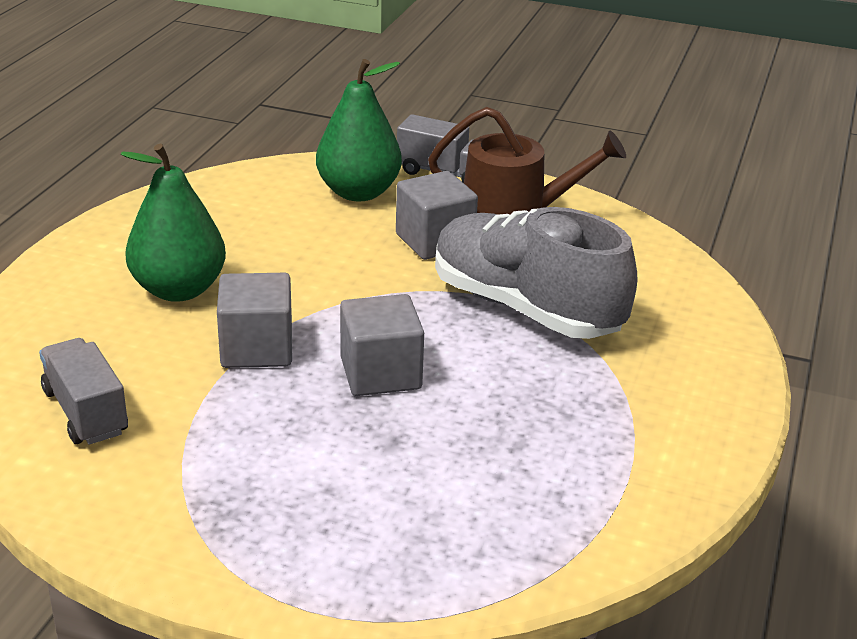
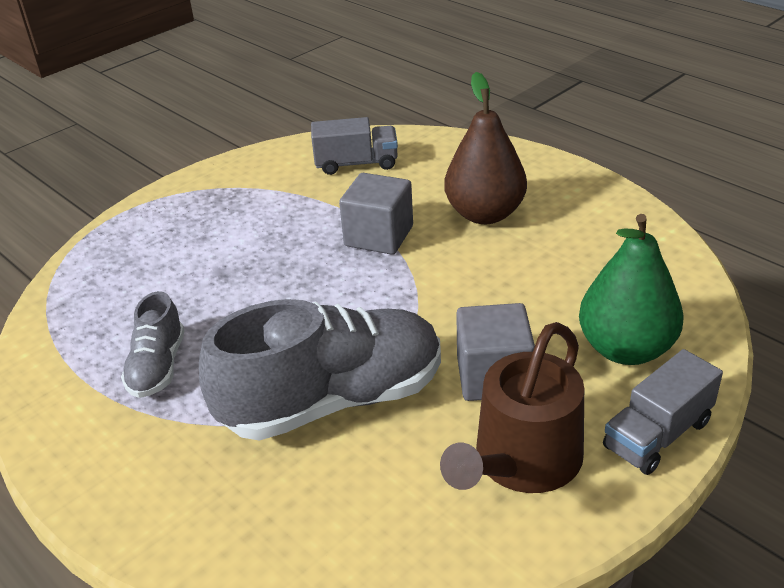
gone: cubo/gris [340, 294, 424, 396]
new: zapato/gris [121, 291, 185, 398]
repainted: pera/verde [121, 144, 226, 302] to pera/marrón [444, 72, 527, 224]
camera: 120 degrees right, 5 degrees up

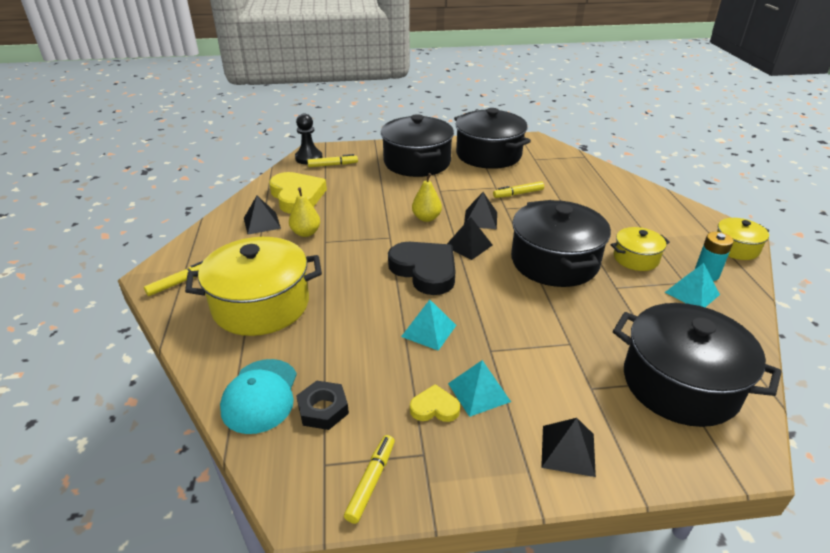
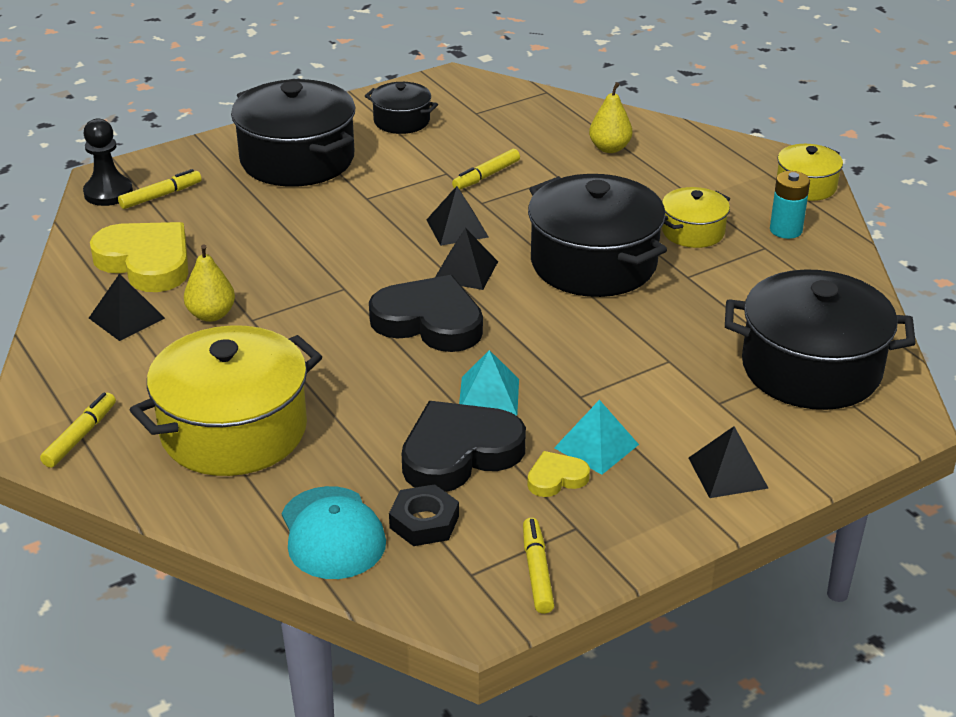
gone: pirámide/turquesa [665, 263, 720, 307]
new: corazón/negro [402, 401, 526, 492]
shifted: pera/amarillo [412, 173, 442, 222] to [589, 82, 632, 153]
scaled: olla/negro [454, 108, 531, 169] = [365, 82, 438, 134] x0.51
camera: 25 degrees left, 0 degrees up

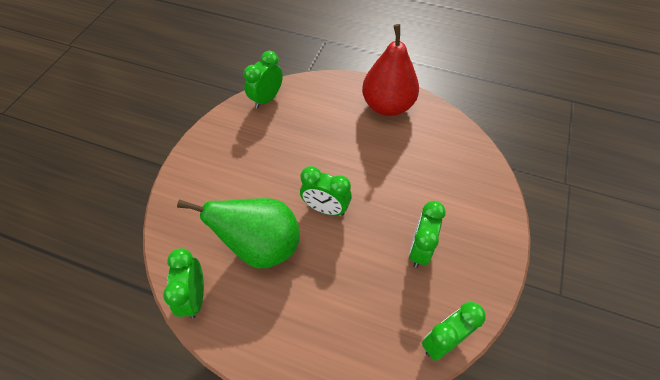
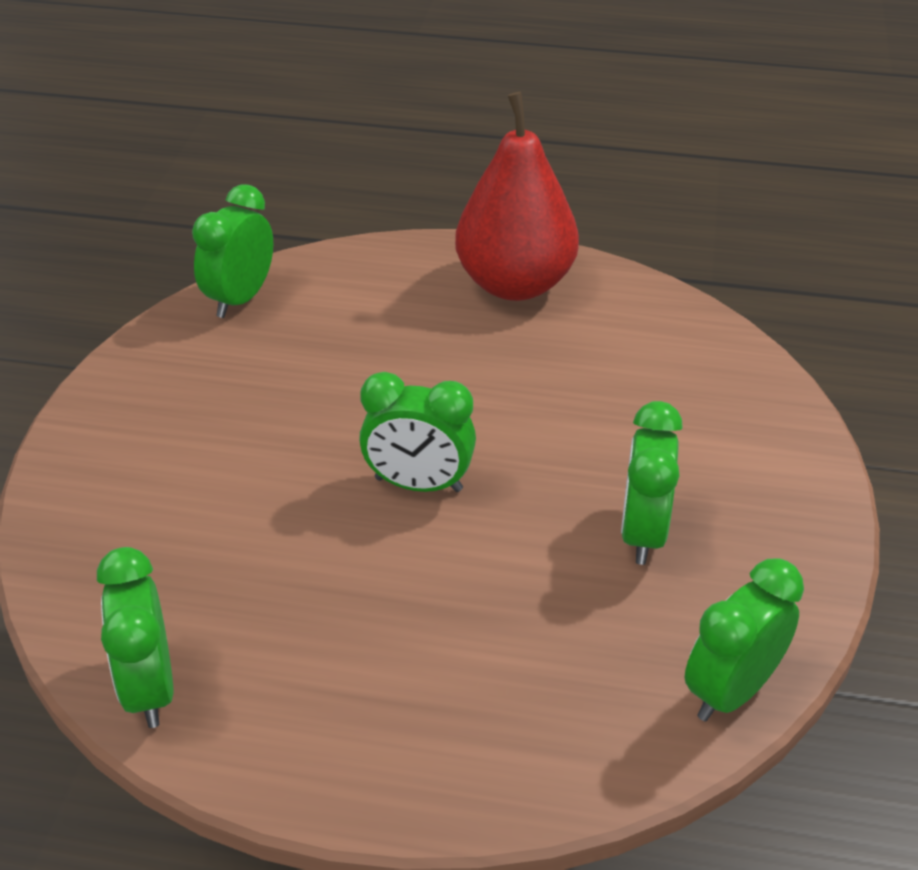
gone: pera/verde [177, 198, 300, 269]
camera: 10 degrees left, 15 degrees down

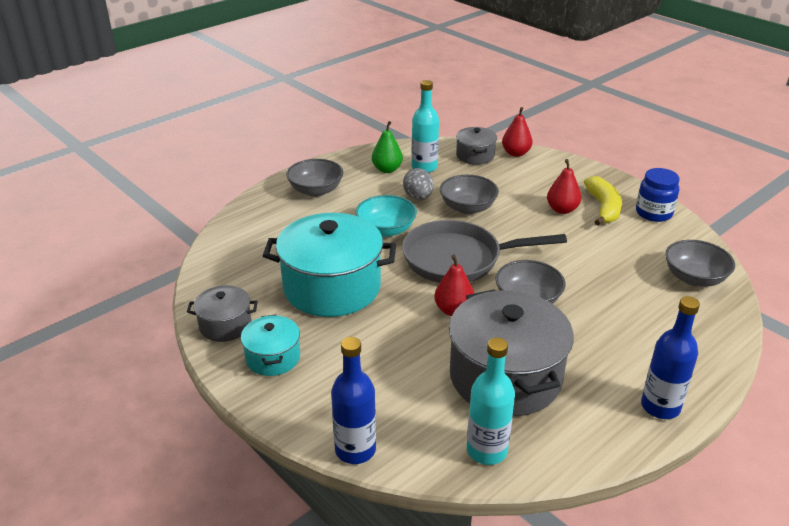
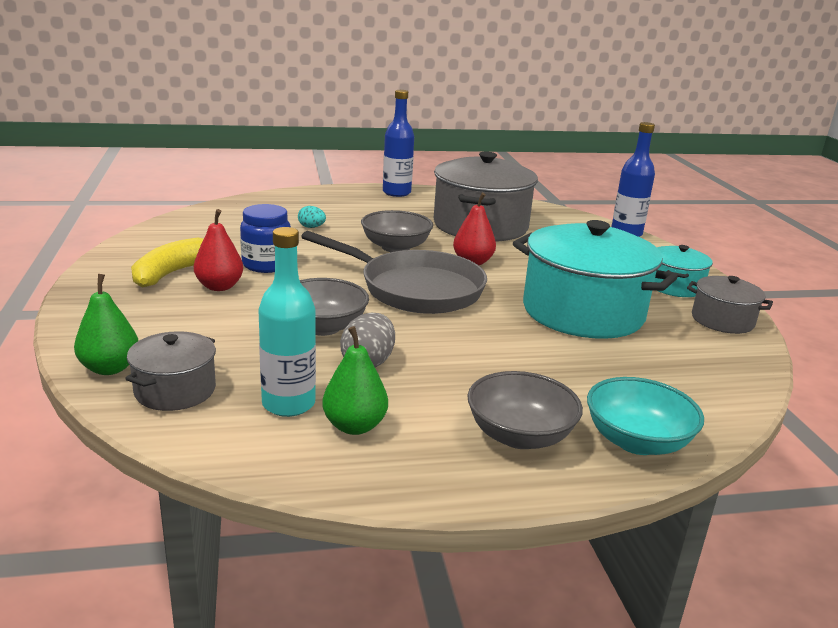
gone: botella/turquesa [467, 337, 515, 465]; cuenco/gris [665, 240, 735, 287]
new: huevo/turquesa [298, 206, 326, 228]
shifted: tarro/azul [636, 168, 680, 222] to [240, 204, 291, 273]; cuenco/turquesa [356, 195, 417, 237] to [587, 377, 704, 455]
repainted: pera/rojo [502, 107, 533, 157] to pera/verde [74, 274, 138, 375]
camera: 150 degrees left, 10 degrees down

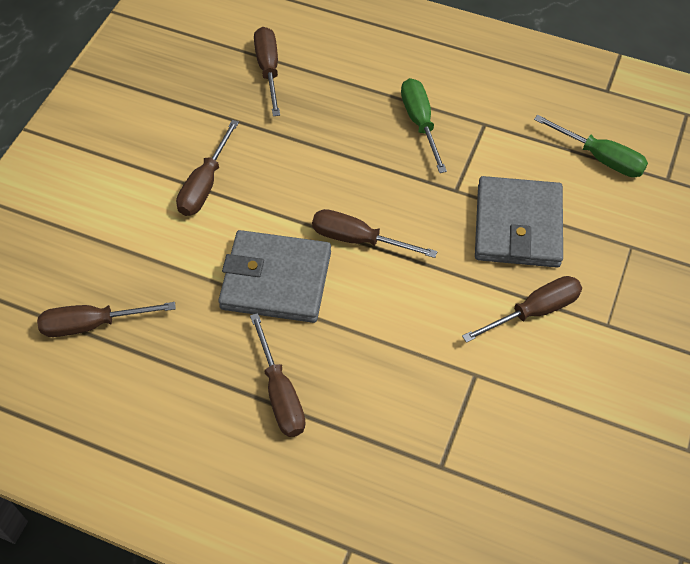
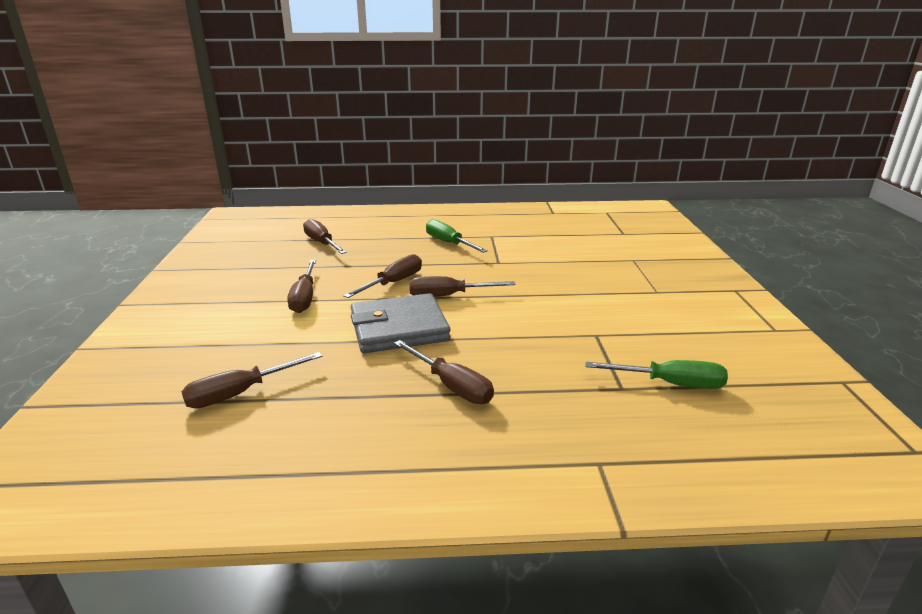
gone: cartera/gris [475, 176, 563, 268]
shifted: destornillador/marrón [462, 276, 582, 343] to [343, 254, 422, 298]; destornillador/verde [534, 115, 648, 177] to [585, 360, 728, 389]
camera: 25 degrees left, 30 degrees down

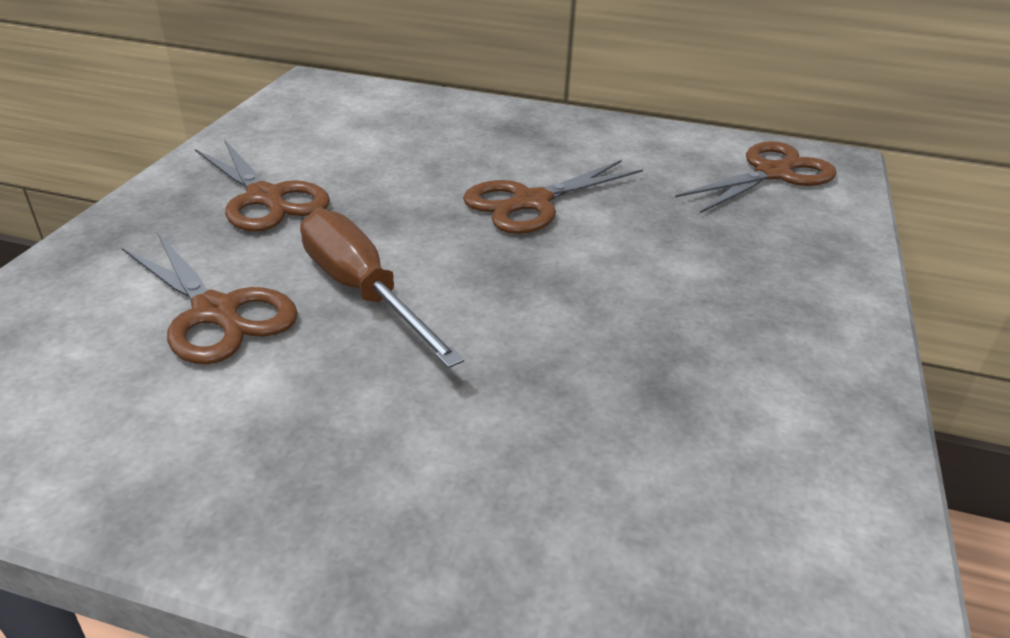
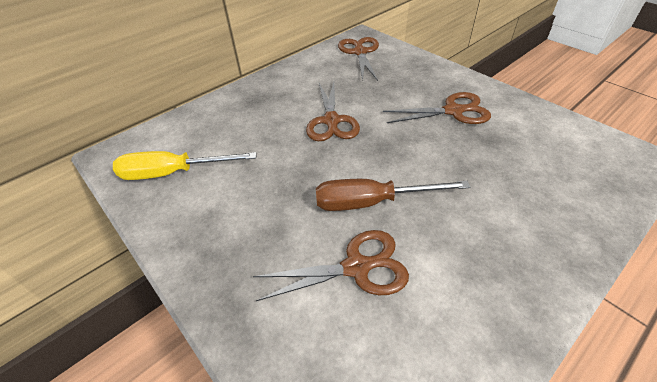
new: destornillador/amarillo [113, 151, 257, 180]
shifted: tijeras/marrón [195, 139, 330, 232] to [383, 92, 491, 124]
camera: 55 degrees left, 10 degrees up

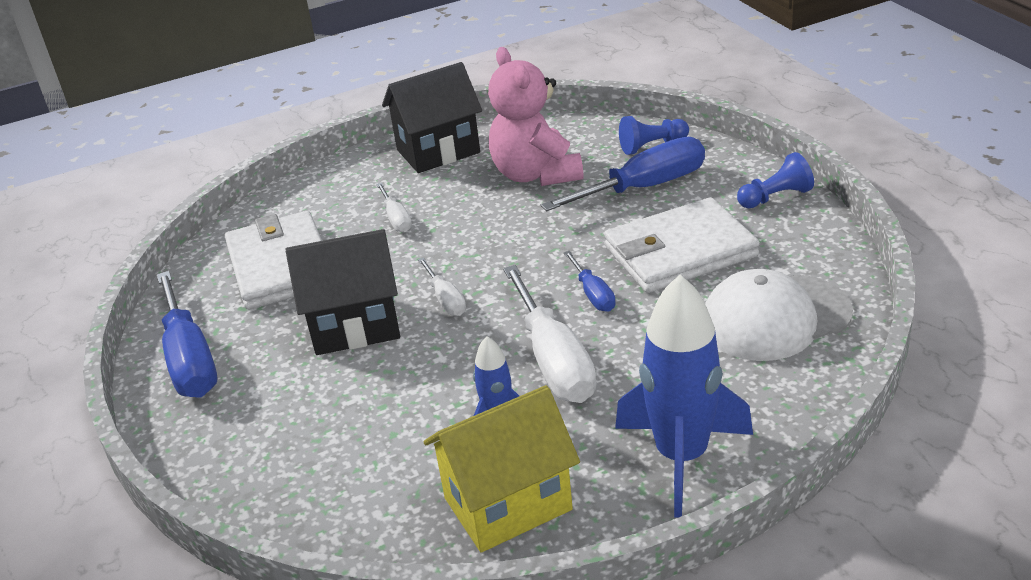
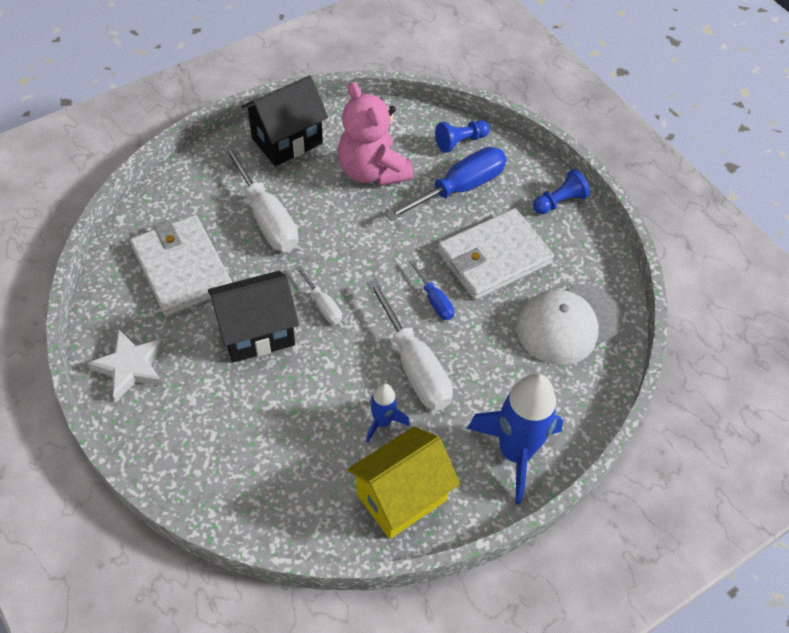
swapped: destornillador/azul [157, 271, 217, 398] to estrella/blanco [88, 330, 165, 401]
scaled: destornillador/blanco [376, 182, 412, 232] = [224, 145, 298, 252] x1.97
camera: 15 degrees left, 20 degrees up

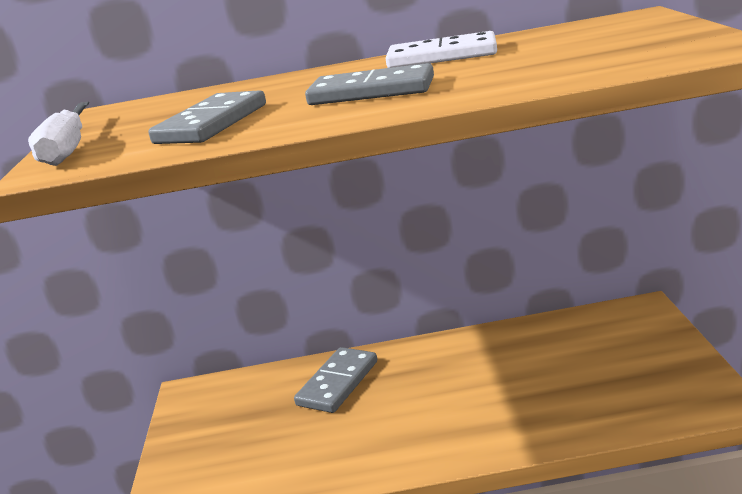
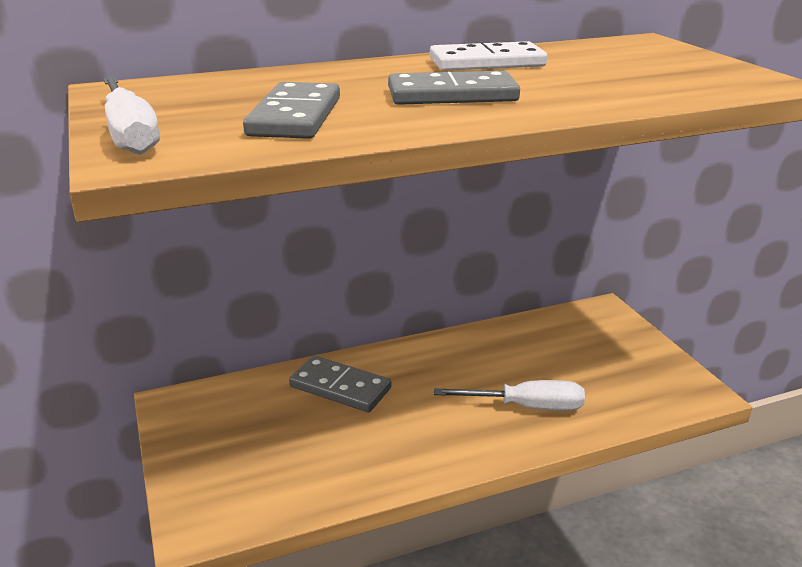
new: destornillador/blanco [434, 380, 585, 411]
rotated: ficha de dominó/gris [294, 347, 377, 413] = [289, 355, 391, 412] 75 degrees counterclockwise
camera: 20 degrees left, 5 degrees up

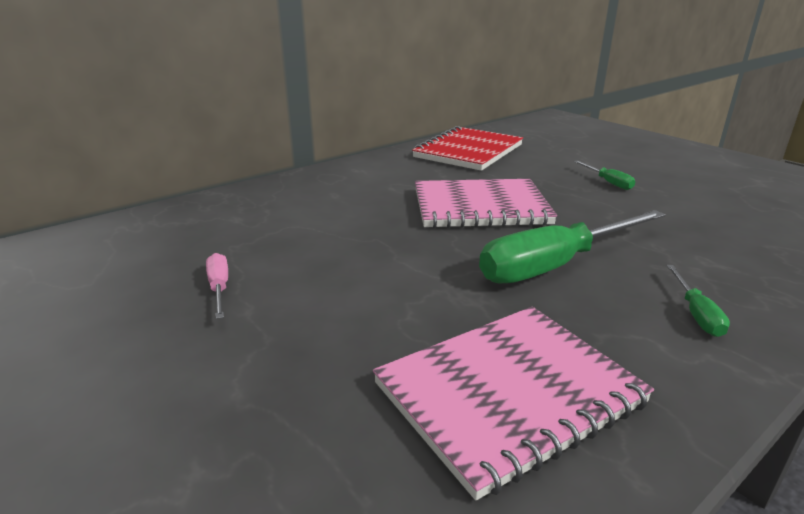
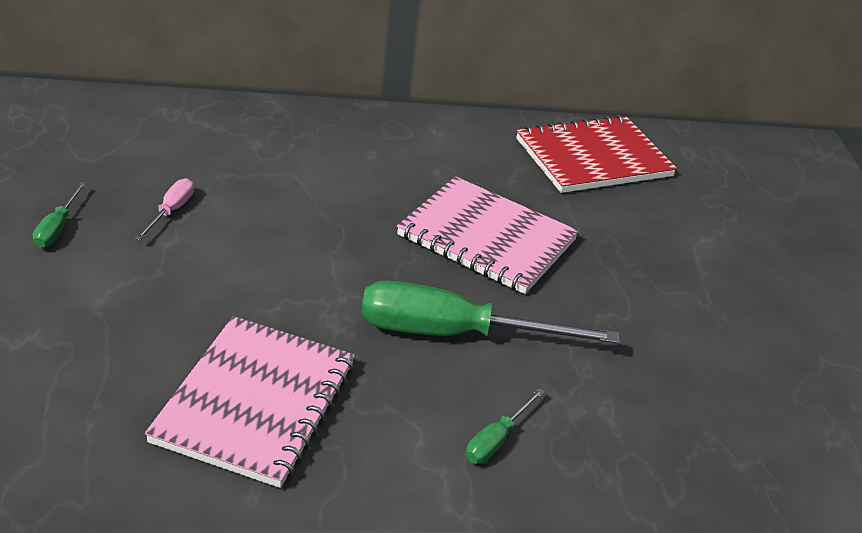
shifted: destornillador/verde [574, 161, 635, 190] to [32, 182, 86, 248]
rotated: cuaderno/rosa [373, 307, 654, 500] = [145, 316, 355, 488] 75 degrees counterclockwise
camera: 30 degrees right, 10 degrees up

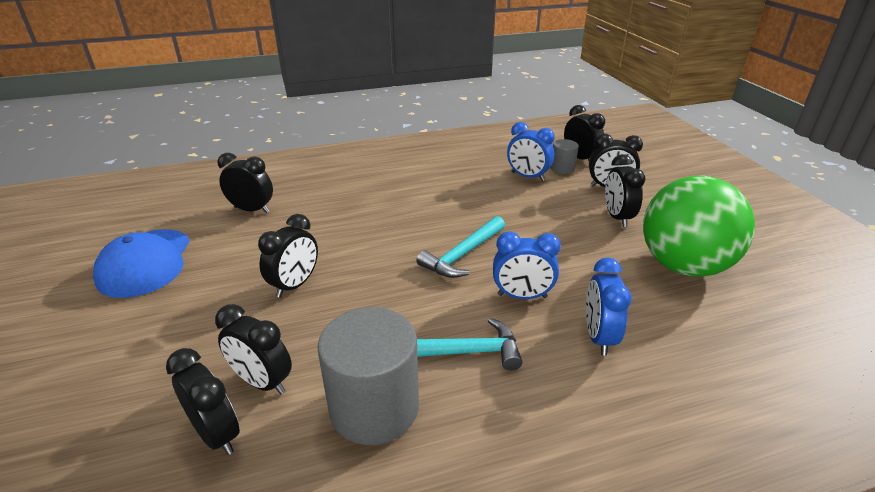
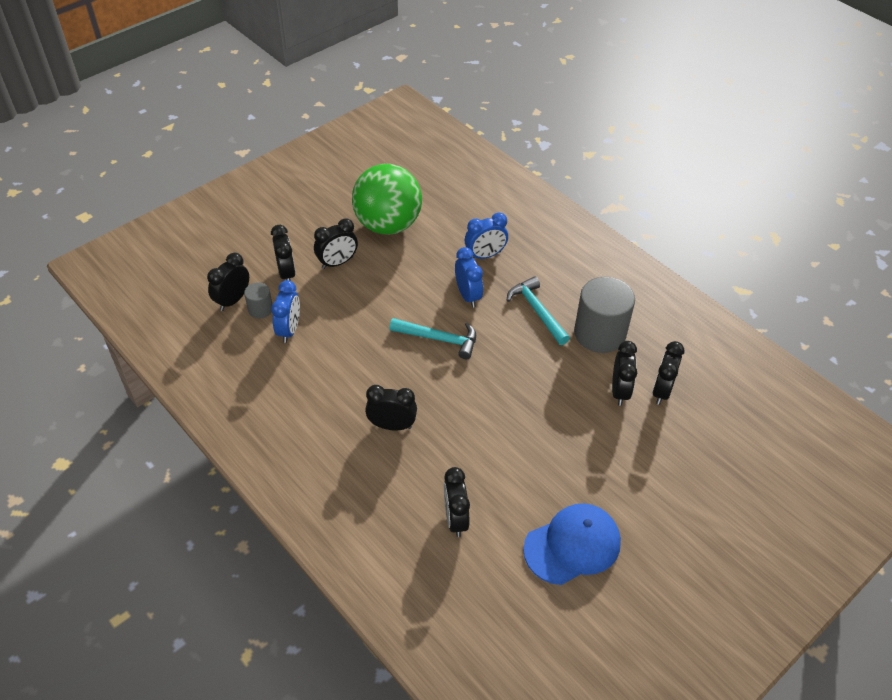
shifted: despertador/negro [258, 214, 318, 298] to [365, 385, 417, 431]
camera: 115 degrees left, 15 degrees up

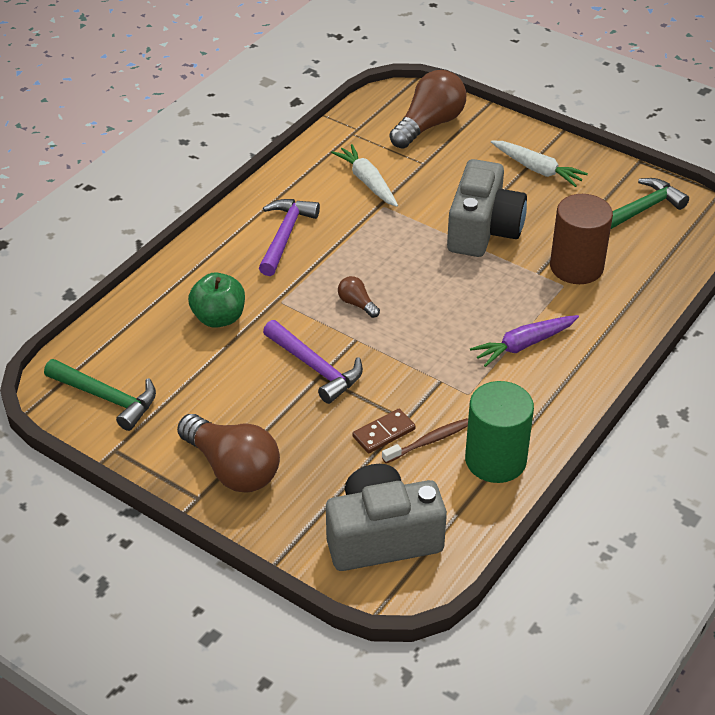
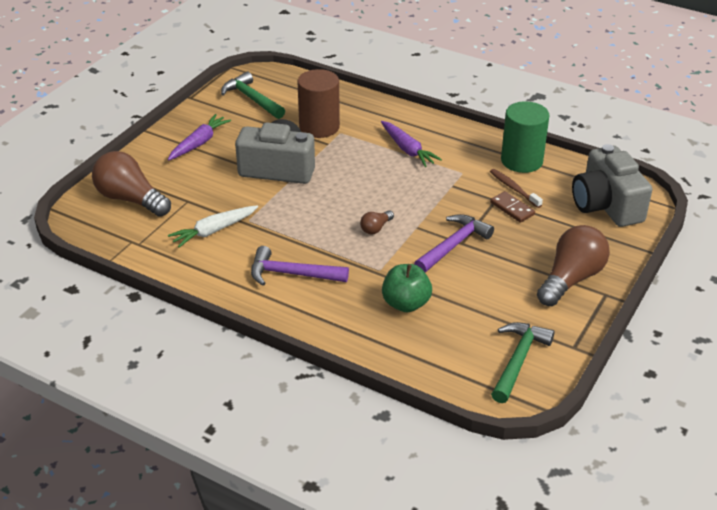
repainted: zanahoria/blanco [491, 140, 588, 187] to zanahoria/morado [168, 114, 231, 161]
camera: 95 degrees left, 5 degrees down

